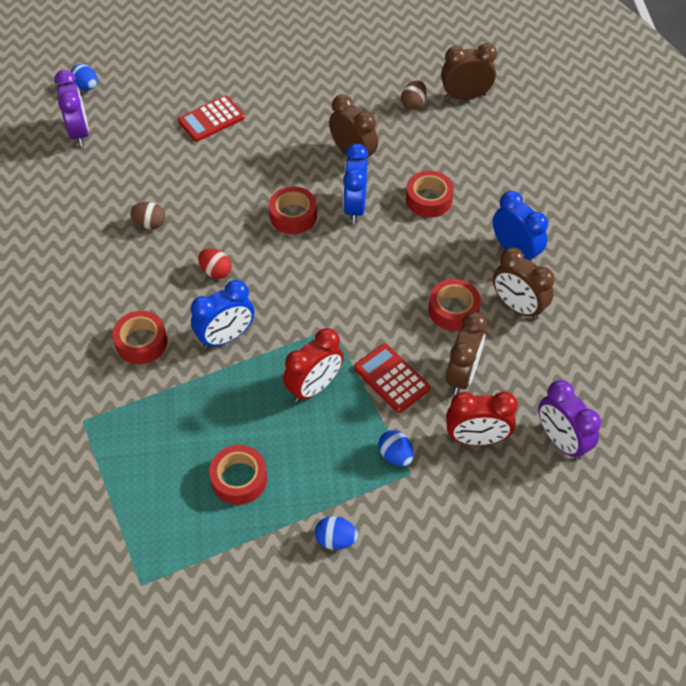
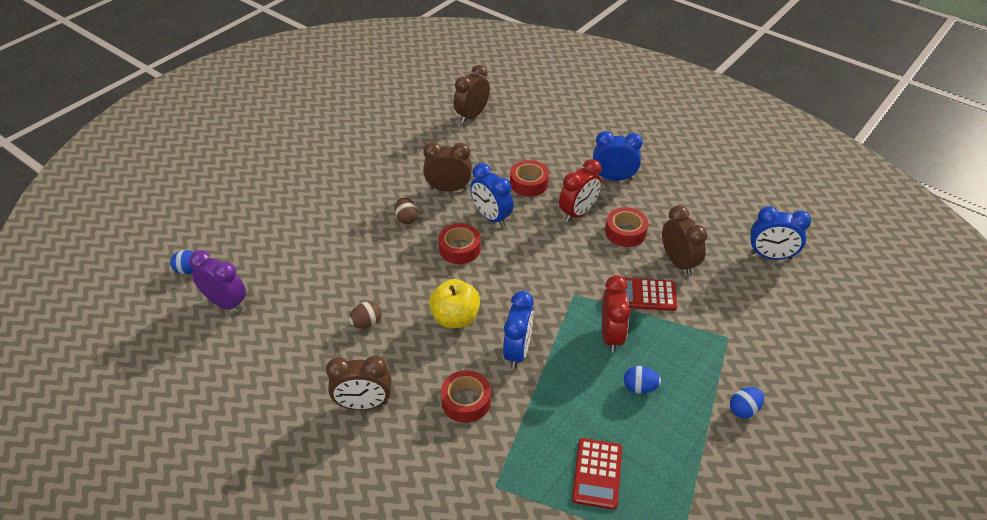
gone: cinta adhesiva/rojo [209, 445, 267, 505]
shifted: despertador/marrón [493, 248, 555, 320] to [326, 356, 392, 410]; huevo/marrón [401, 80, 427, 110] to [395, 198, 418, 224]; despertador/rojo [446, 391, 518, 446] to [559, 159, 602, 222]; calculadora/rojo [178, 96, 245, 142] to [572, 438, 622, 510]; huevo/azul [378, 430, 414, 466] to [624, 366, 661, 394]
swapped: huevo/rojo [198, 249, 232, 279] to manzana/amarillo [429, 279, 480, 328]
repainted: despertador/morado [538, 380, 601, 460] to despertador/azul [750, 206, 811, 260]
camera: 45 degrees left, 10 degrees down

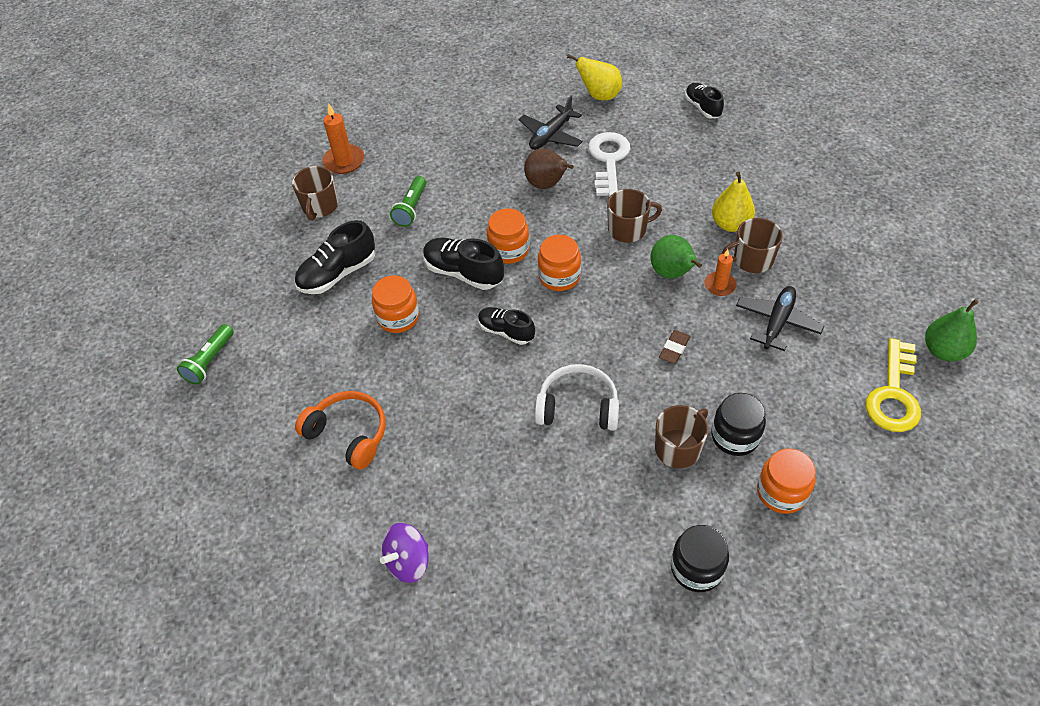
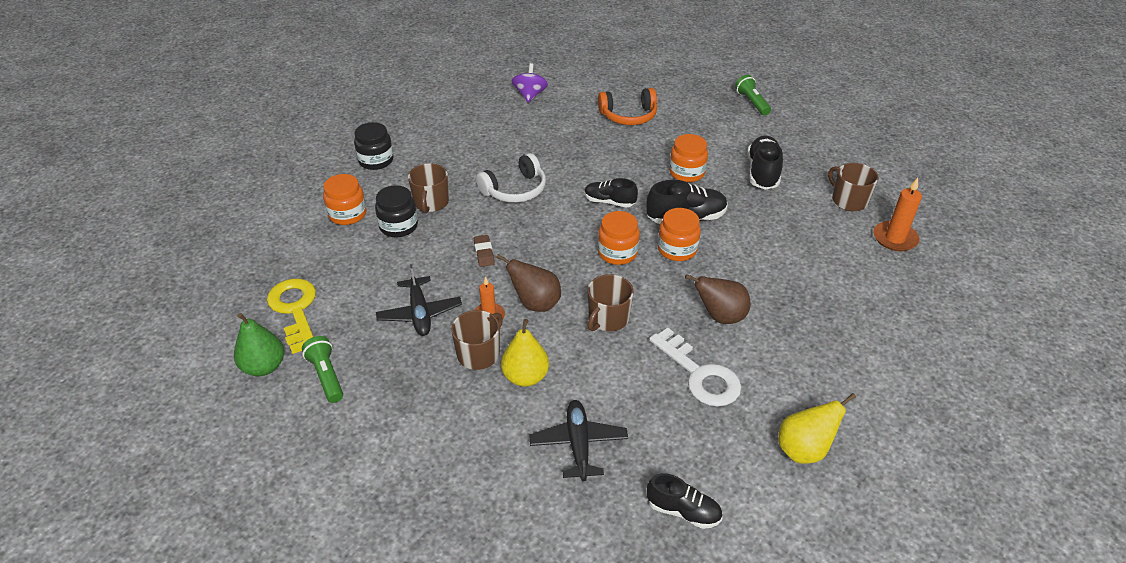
shifted: lámpara de mano/verde [390, 176, 426, 227] to [302, 336, 343, 403]; avión/negro [518, 96, 583, 150] to [529, 400, 628, 481]
repainted: pera/verde [651, 235, 702, 279] to pera/marrón [496, 254, 561, 312]
rotated: zapato/negro [478, 307, 535, 345] = [585, 178, 638, 207] 150 degrees counterclockwise
camera: 135 degrees right, 10 degrees down

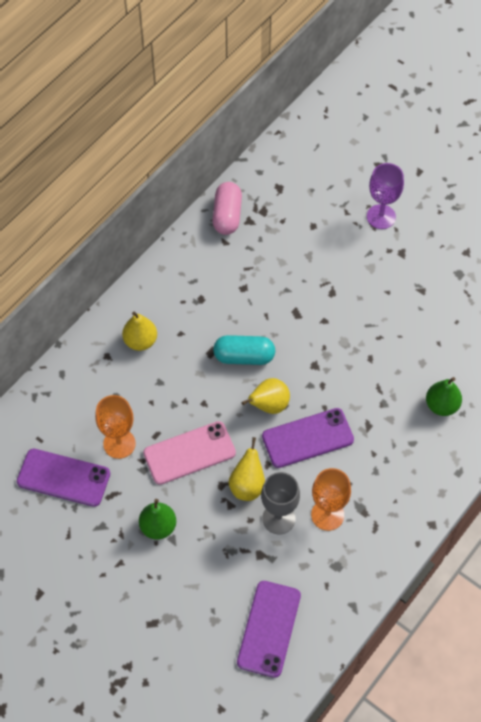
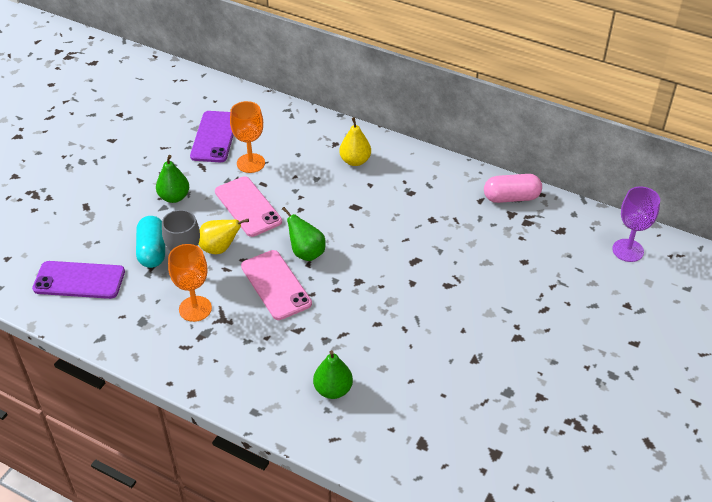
shifted: cápsula/turquesa [213, 335, 275, 365] to [136, 216, 165, 268]; copa/morado [367, 163, 404, 229] to [612, 187, 660, 262]
repainted: móvil/morado [262, 408, 354, 468] to móvil/rosa [241, 250, 312, 320]; pera/amarillo [241, 378, 290, 414] to pera/verde [282, 207, 326, 261]
camera: 80 degrees right, 15 degrees down

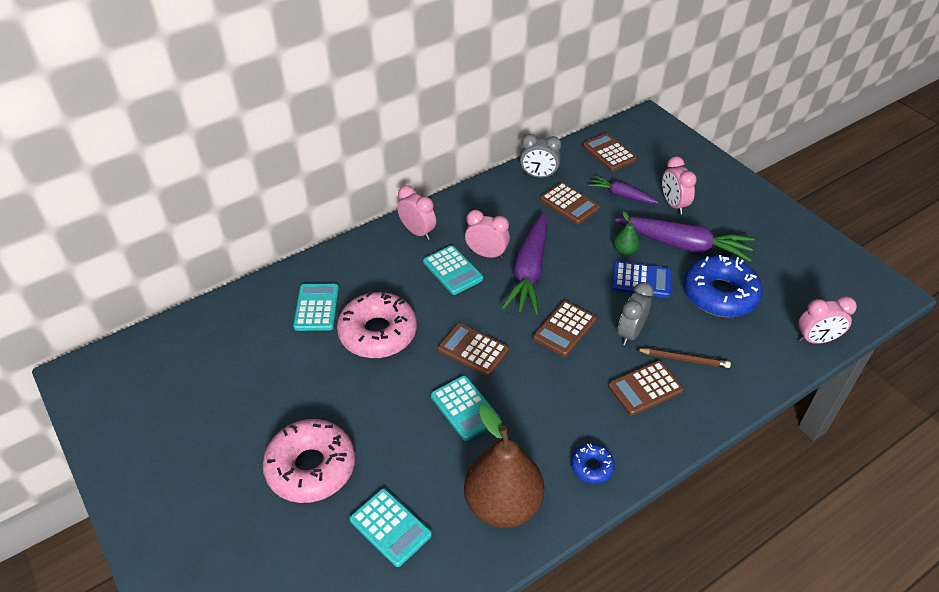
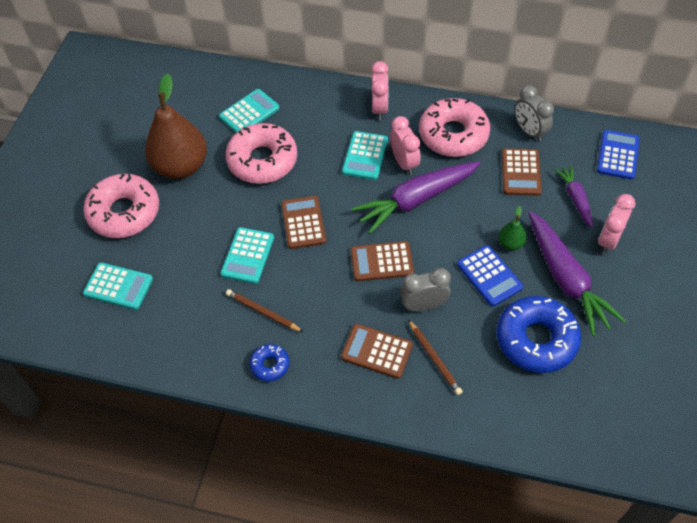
gone: despertador/rosa [798, 296, 857, 344]
new: lápiz/marrón [226, 289, 303, 332]; rosquilla/rosa [419, 98, 490, 157]
shifted: pera/marrón [464, 405, 544, 528] to [145, 74, 207, 179]
repainted: calculadora/marrón [582, 133, 637, 171] to calculadora/azul [597, 130, 640, 180]
rotated: calculadora/turquesa [350, 489, 432, 567] = [83, 262, 153, 310] 75 degrees counterclockwise
camera: 50 degrees right, 10 degrees up

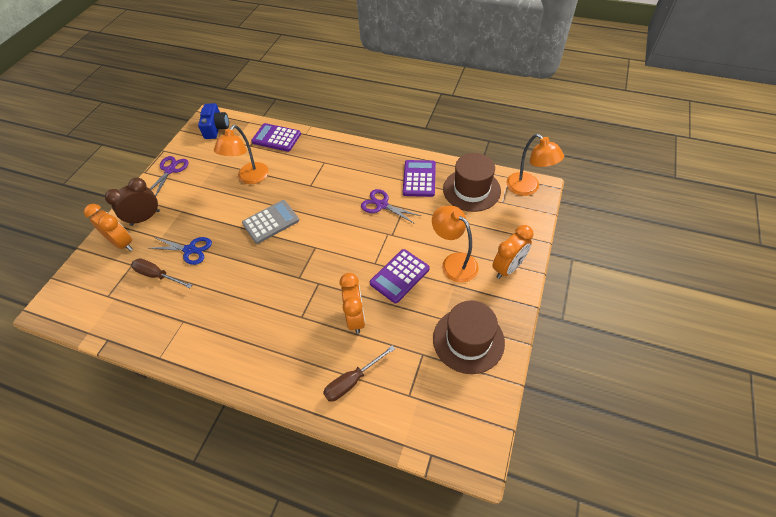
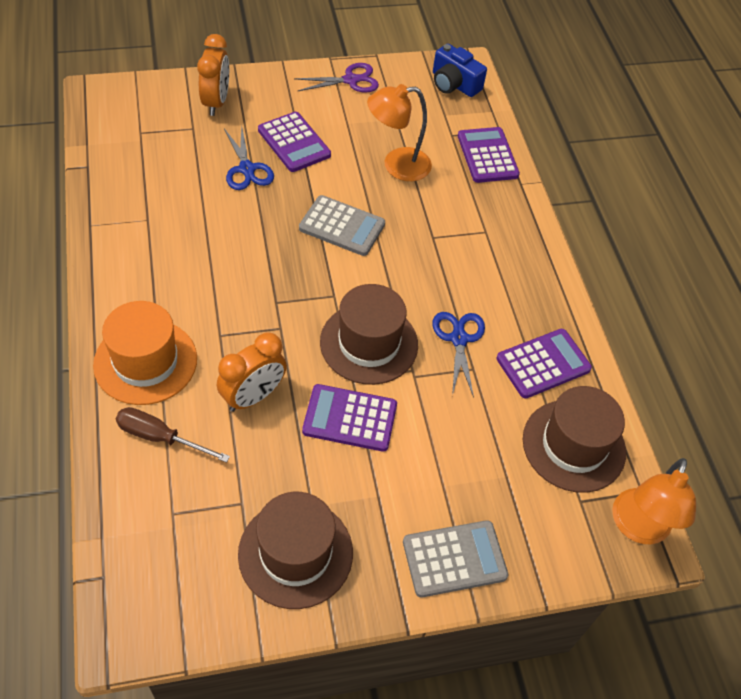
gone: despertador/marrón [105, 178, 160, 226]; destornillador/marrón [131, 258, 192, 288]; lámpara/naranja [432, 206, 479, 283]
new: sombrero/naranja [93, 301, 197, 405]; calculadora/morado [258, 112, 331, 172]; sombrero/marrón [320, 284, 418, 385]
swapped: despertador/naranja [492, 225, 534, 279] to calculadora/gris [403, 520, 508, 598]
repainted: tijeras/morado [361, 189, 421, 224] to tijeras/azul [433, 312, 485, 398]
rotated: cámara/azul [198, 103, 229, 139] = [433, 44, 487, 97] 75 degrees clockwise
camera: 50 degrees right, 0 degrees up

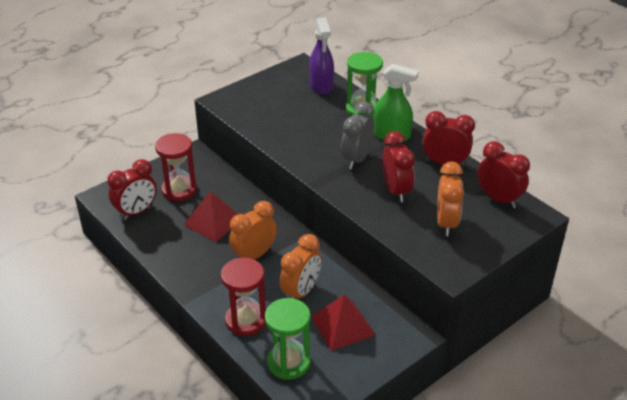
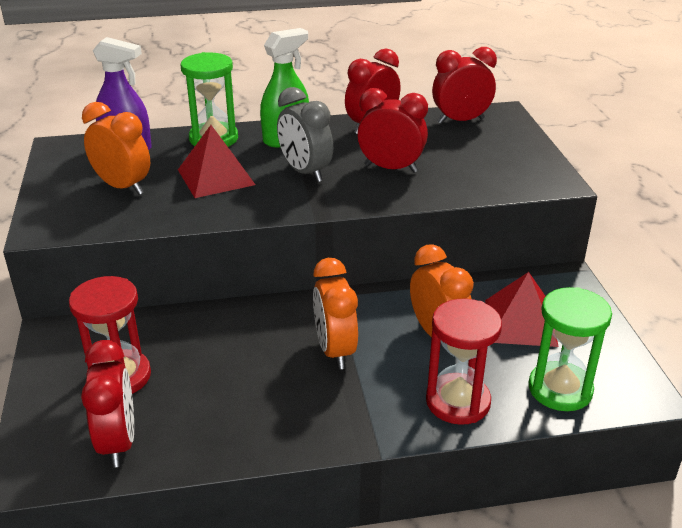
shifted: despertador/naranja [437, 162, 464, 236] to [82, 102, 150, 195]; pirámide/rojo [183, 191, 238, 242] to [178, 125, 255, 198]
camera: 60 degrees left, 5 degrees down

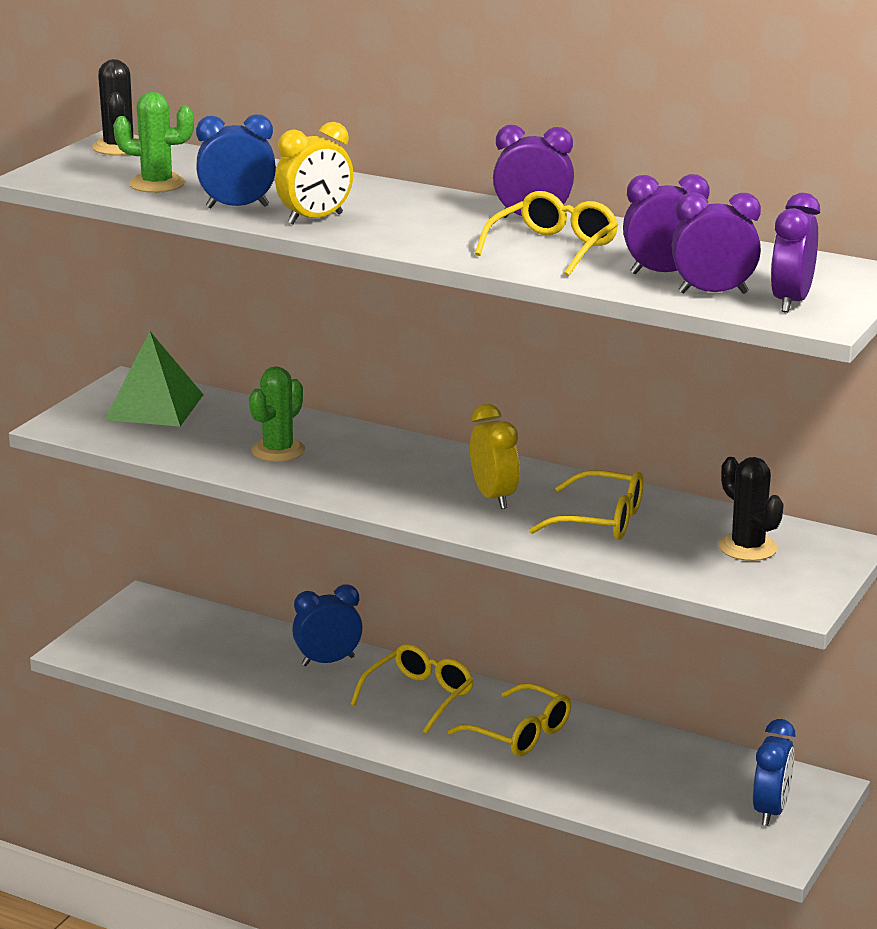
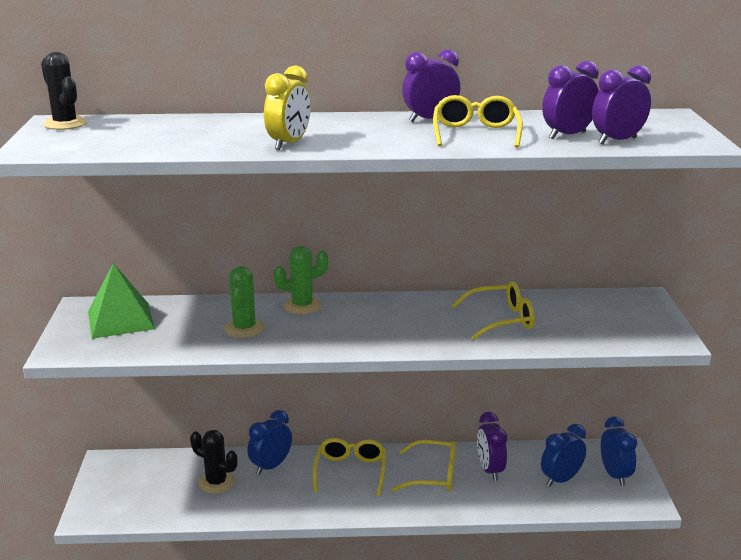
gone: despertador/amarillo [470, 404, 520, 509]
shifted: cactus/negro [719, 457, 784, 561] to [190, 430, 237, 494]; cactus/verde [113, 92, 194, 193] to [274, 246, 328, 314]; despertador/morado [770, 193, 820, 313] to [477, 412, 507, 481]; despertador/azul [196, 114, 276, 208] to [541, 424, 586, 487]
camera: 30 degrees left, 0 degrees up

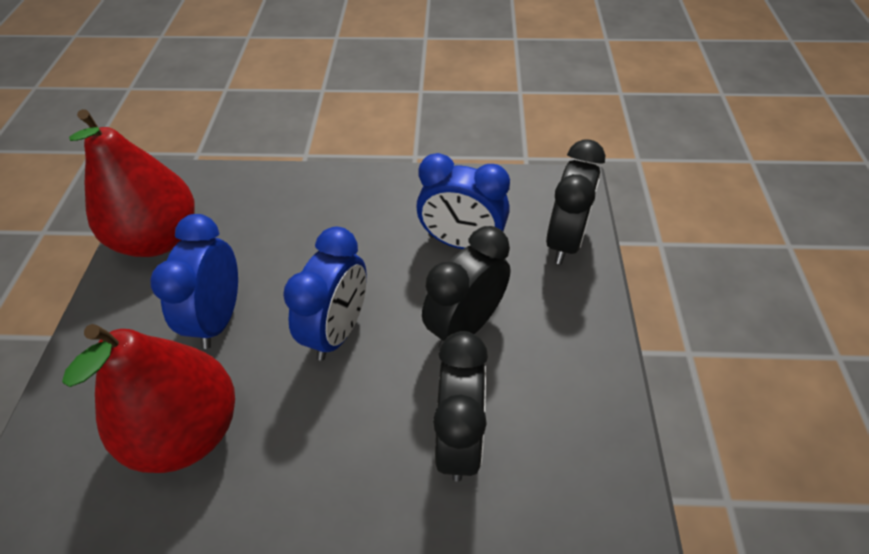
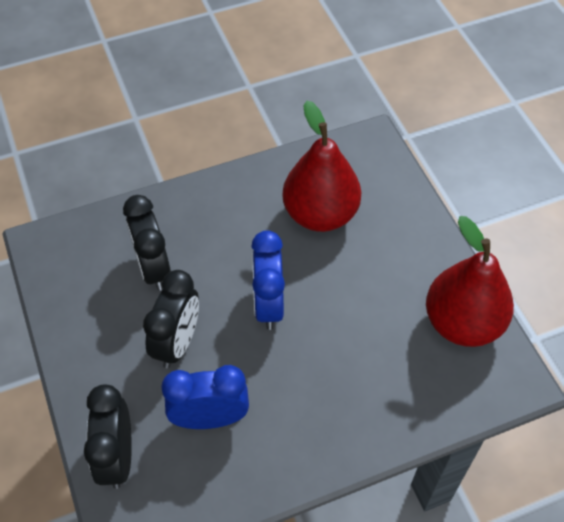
gone: despertador/azul [150, 214, 238, 349]
camera: 155 degrees right, 5 degrees up

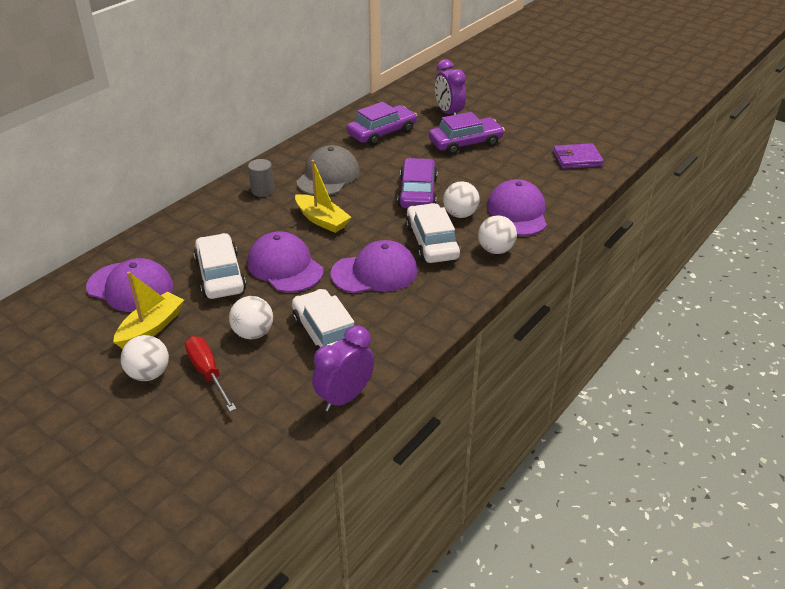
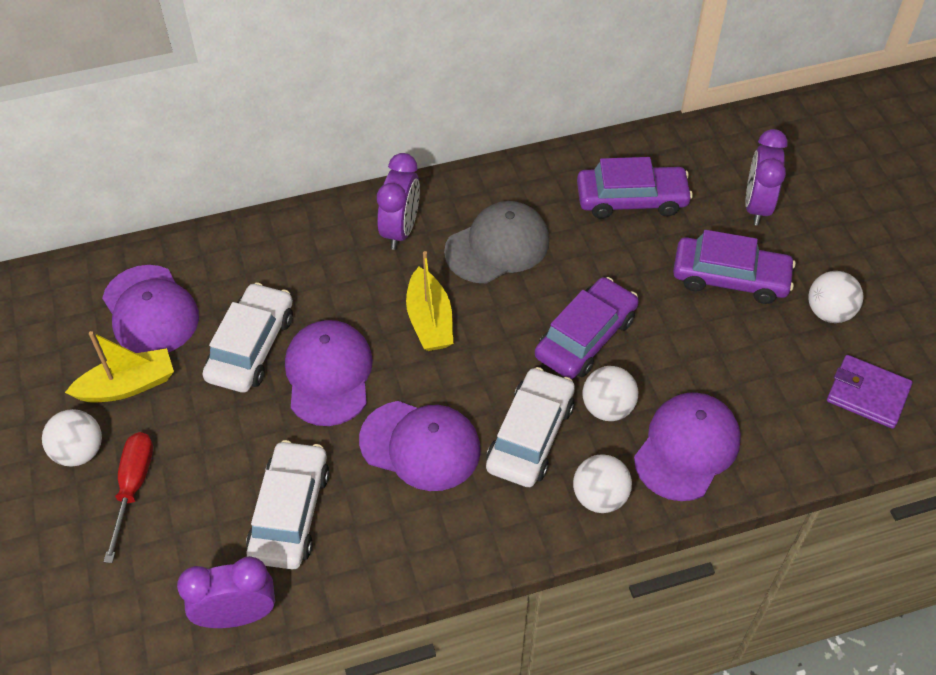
shifted: pelota/blanco [229, 296, 273, 339] to [808, 271, 863, 323]
swapped: cilindro/gris [248, 159, 274, 197] to despertador/morado [377, 153, 420, 250]
camera: 35 degrees right, 15 degrees up

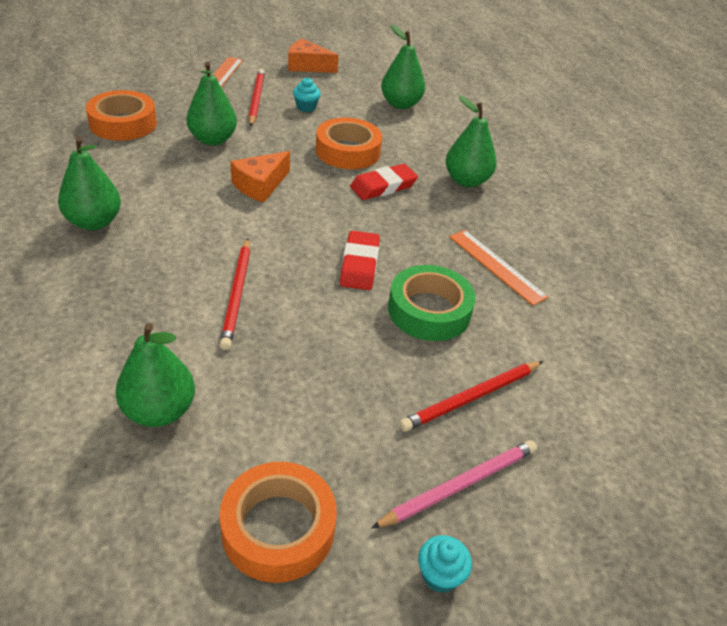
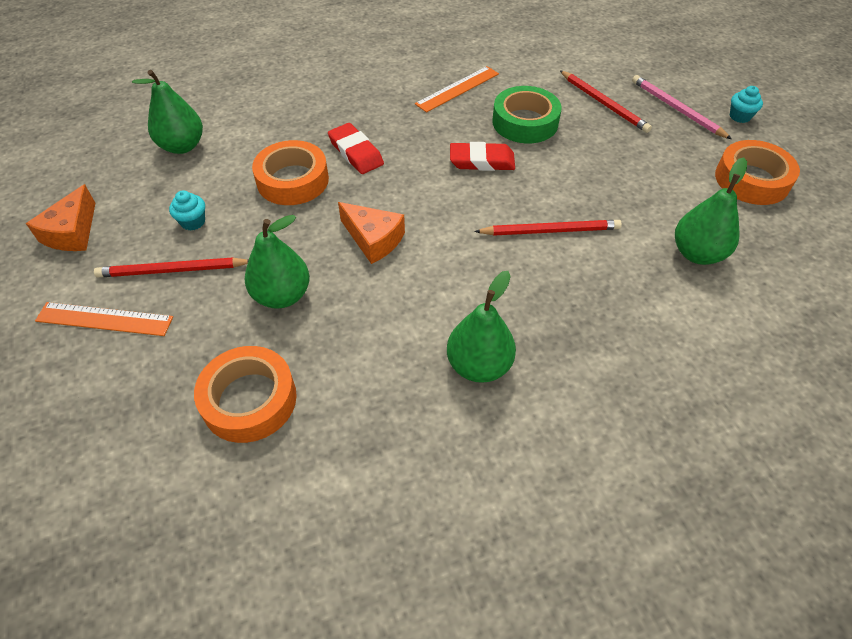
gone: pera/verde [446, 96, 496, 187]
camera: 90 degrees left, 10 degrees up

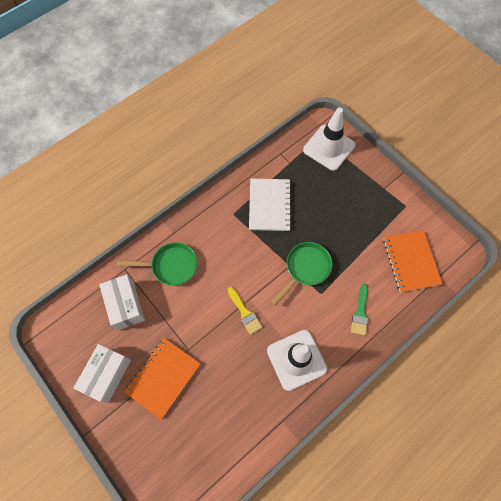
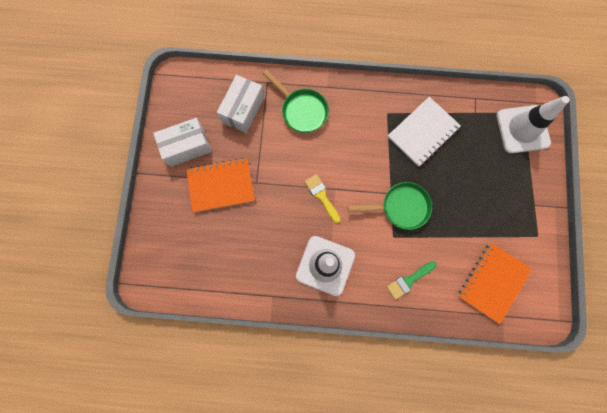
rotated: pincel/amarillo [228, 287, 262, 335] = [304, 174, 341, 223] 135 degrees clockwise
camera: 45 degrees right, 10 degrees up

